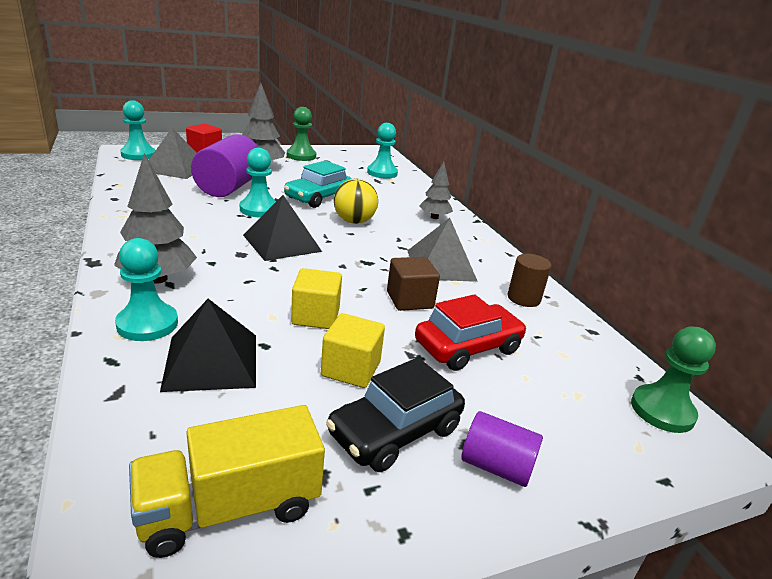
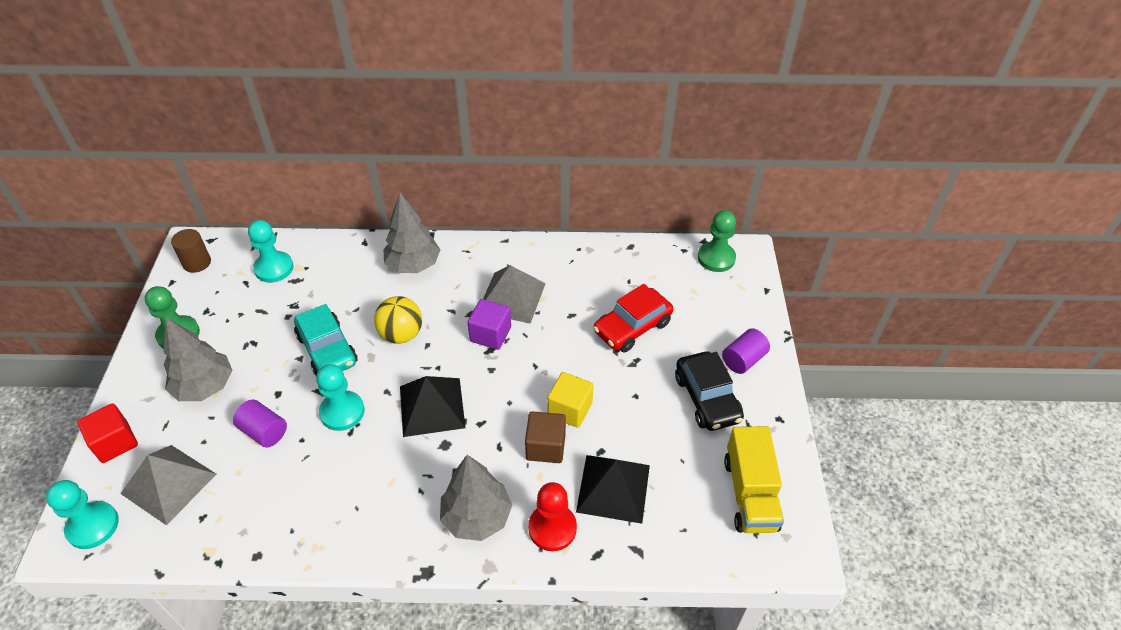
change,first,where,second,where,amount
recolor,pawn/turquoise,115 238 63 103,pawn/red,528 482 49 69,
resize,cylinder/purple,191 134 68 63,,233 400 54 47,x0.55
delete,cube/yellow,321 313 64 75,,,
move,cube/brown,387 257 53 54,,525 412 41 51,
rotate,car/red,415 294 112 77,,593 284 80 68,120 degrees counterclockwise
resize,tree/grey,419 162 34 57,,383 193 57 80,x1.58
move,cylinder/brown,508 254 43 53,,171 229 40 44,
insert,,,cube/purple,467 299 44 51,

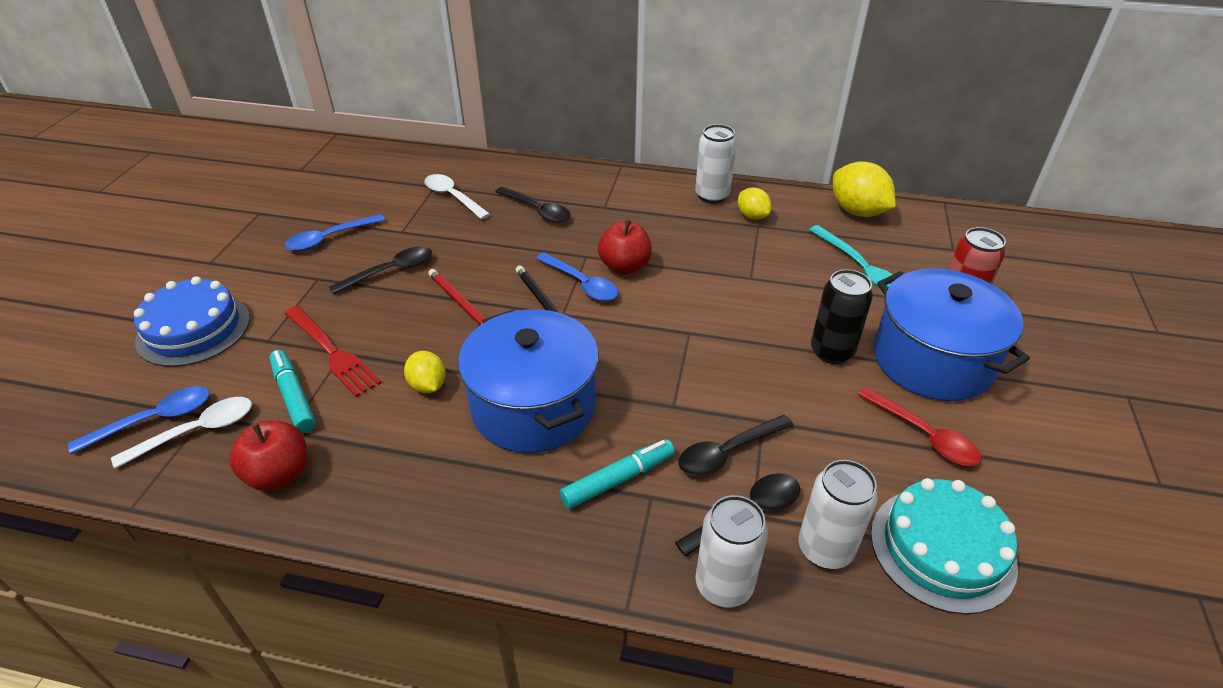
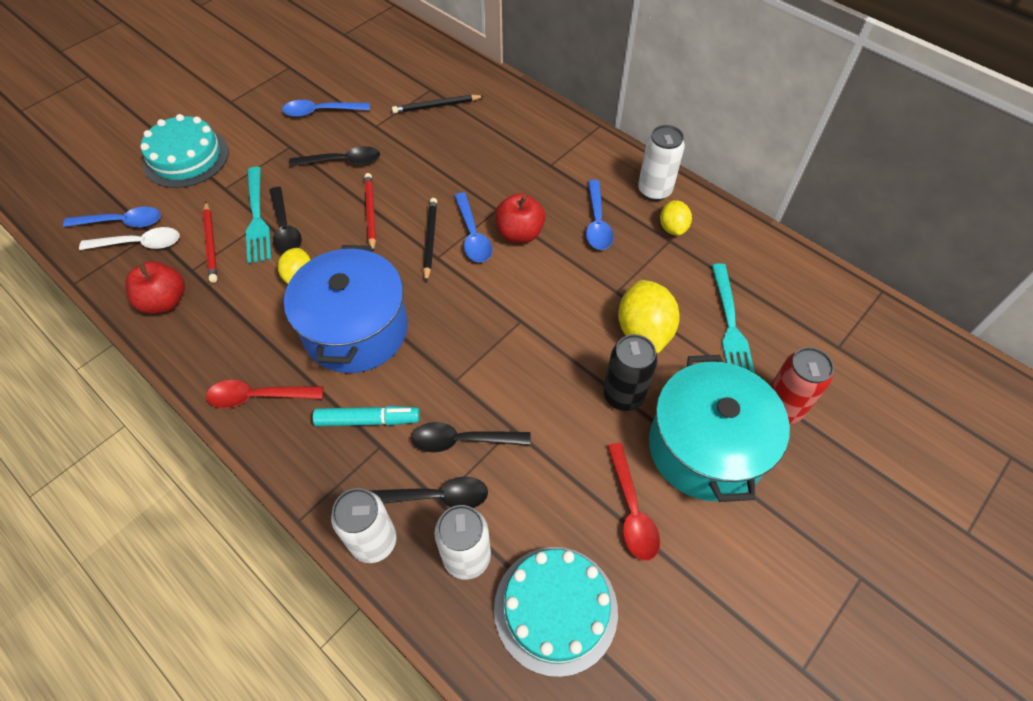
change,first,where,second,where,amount
recolor,cake/blue,134 276 116 91,cake/turquoise,140 114 89 74,
replace,marker/turquoise,270 350 46 83,pencil/red,203 202 14 81,
recolor,fork/red,285 306 97 91,fork/turquoise,246 167 25 96,
replace,spoon/white,424 174 66 45,pencil/black,392 95 92 19,
move,spoon/black,495 187 75 35,,269 187 33 66,
move,lemon/yellow,833 161 63 56,,618 280 62 73,
recolor,pot/blue,874 269 156 132,pot/turquoise,649 355 141 147,
insert,,,spoon/red,206 380 117 28,
insert,,,spoon/blue,586 180 28 70,

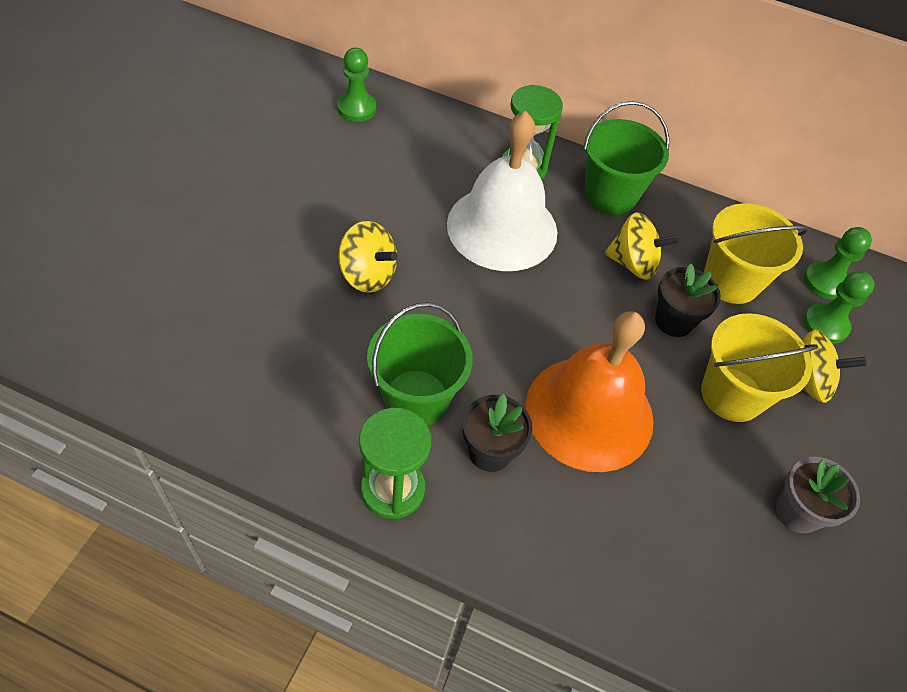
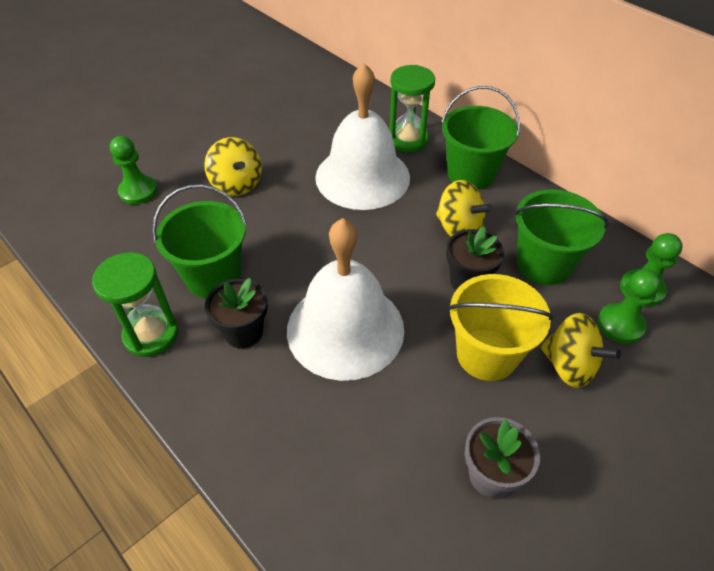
change,first,where,second,where,amount
move,pawn/green,337 48 39 74,,110 136 48 69,
recolor,bell/orange,526 311 128 161,bell/white,287 218 117 163,
recolor,bucket/yellow,704 203 105 101,bucket/green,514 189 95 96,

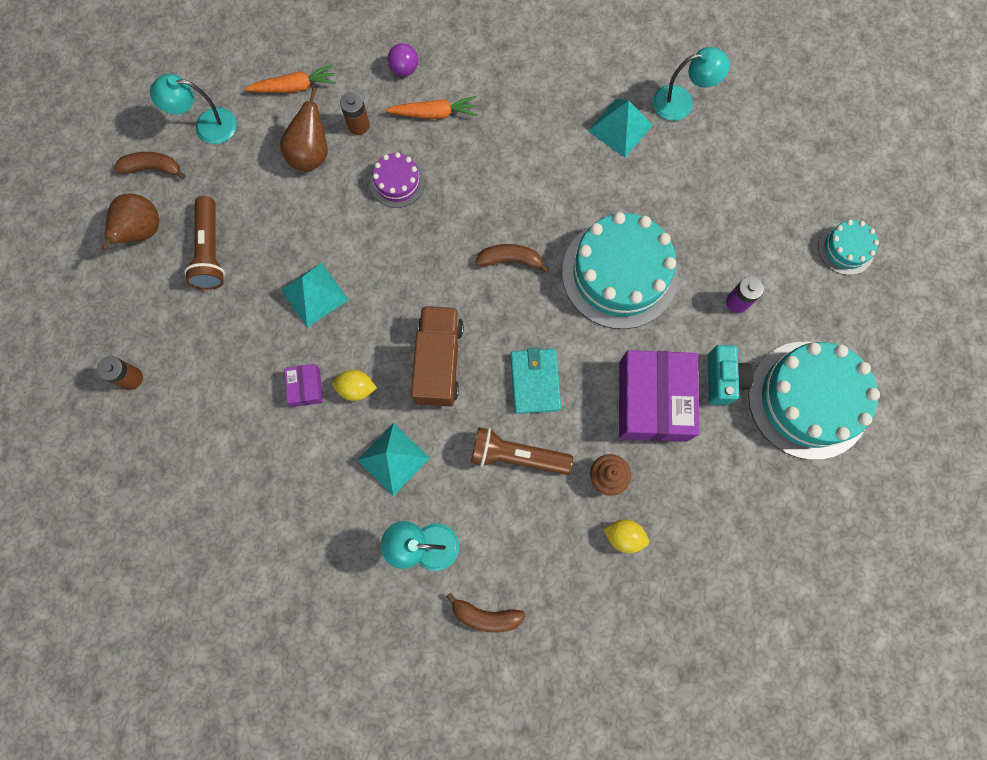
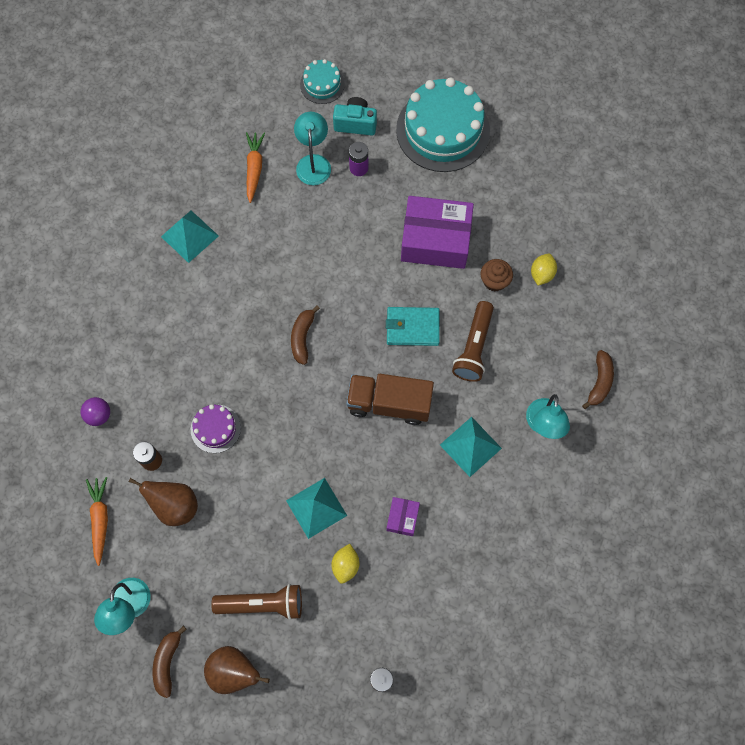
change,first,where,second,where,amount
rotate,box/purple,284 364 39 43,,386 497 34 39,75 degrees counterclockwise
move,lemon/yellow,332 370 45 31,,332 544 27 40,
move,carrot/orange,386 96 91 23,,246 132 19 71,
delete,cake/turquoise,562 212 116 117,,,
move,lamp/turquoise,653 47 77 74,,294 112 37 73,
move,camera/turquoise,708 345 46 60,,333 97 44 38,

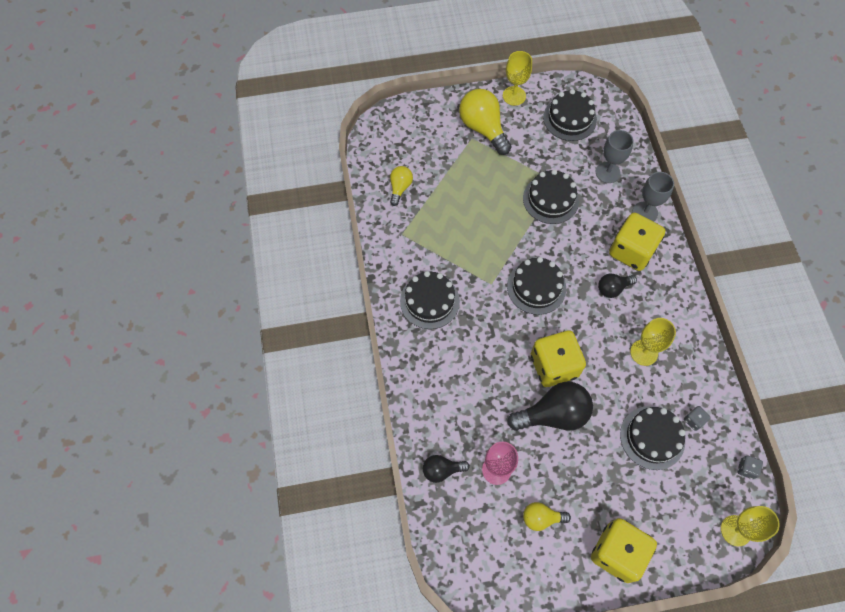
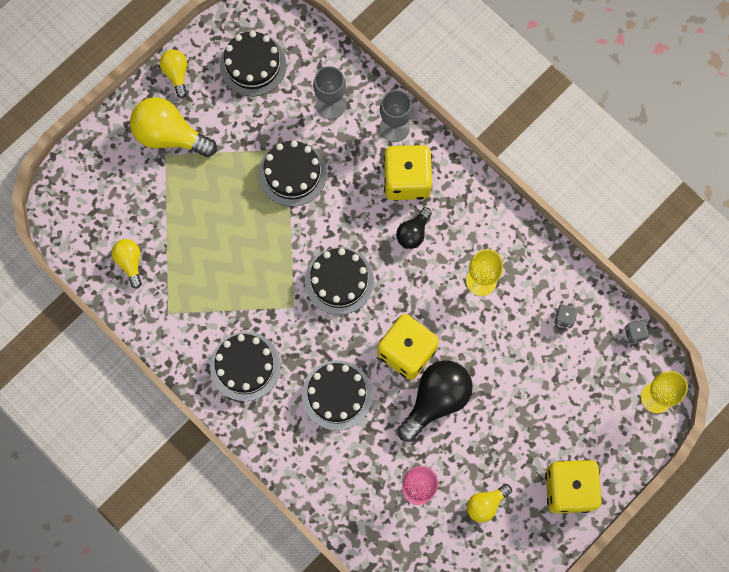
change,first,where,second,where,amount
delete,light bulb/black,423 455 47 28,,,
replace,goblet/yellow,503 51 29 55,light bulb/yellow,160 50 27 48,
move,cake/black,620 406 66 64,,302 360 71 71,

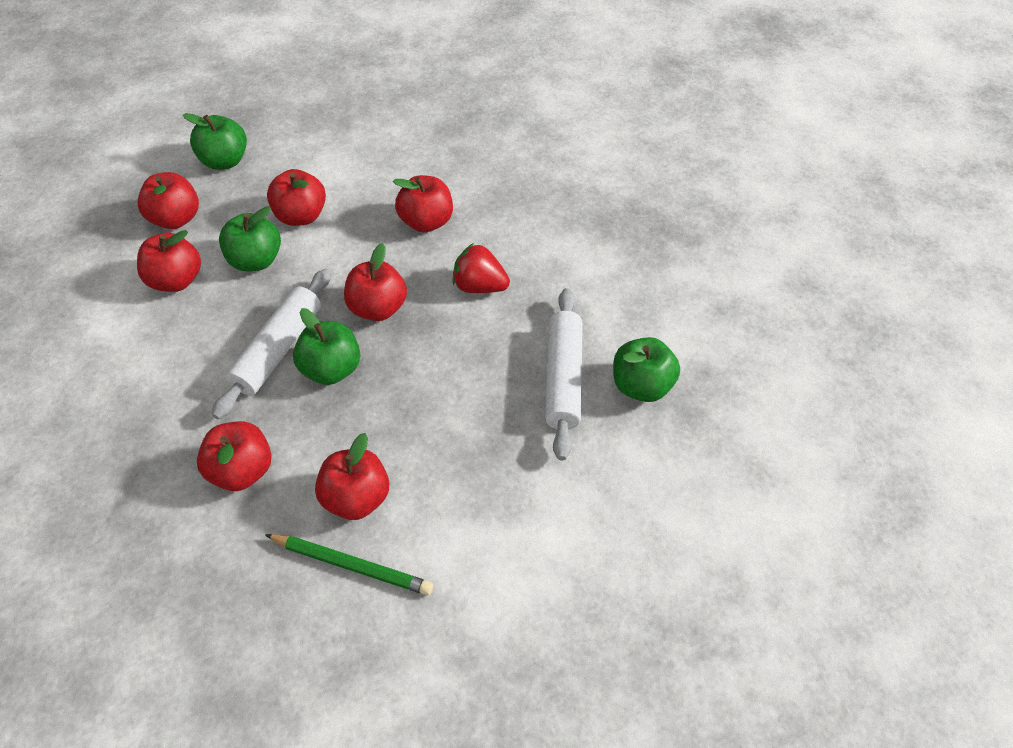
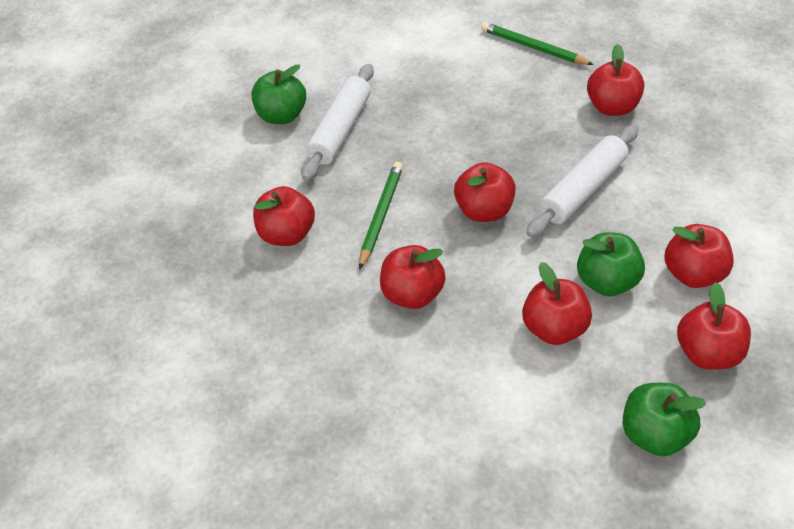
change,first,where,second,where,amount
delete,apple/green,293 308 67 77,,,
move,apple/red,315 433 74 87,,253 186 62 60,
replace,strawberry/red,452 243 58 50,pencil/green,359 162 44 108,

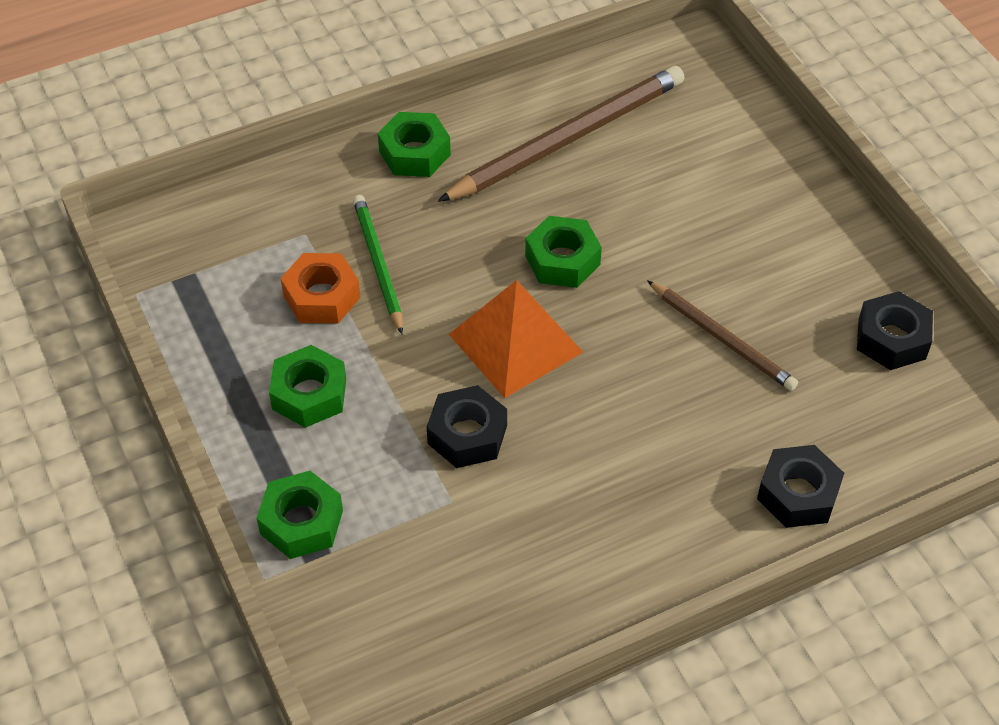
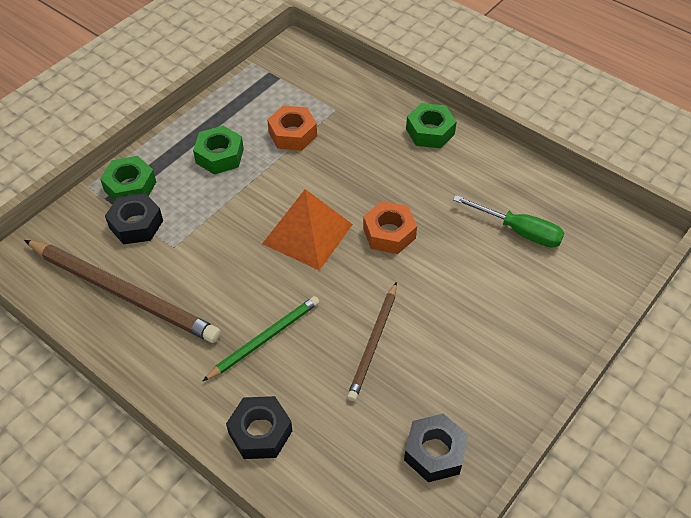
change,first,where,second,where,amount
move,pencil/green,353 195 50 139,,203 296 116 85,
move,nut/black,427 385 80 83,,105 193 58 51,
move,pencil/brown,437 66 248 136,,24 240 197 103,
recolor,nut/green,525 216 77 72,nut/orange,363 201 54 53,
insert,,,screwdriver/green,453 195 111 53,

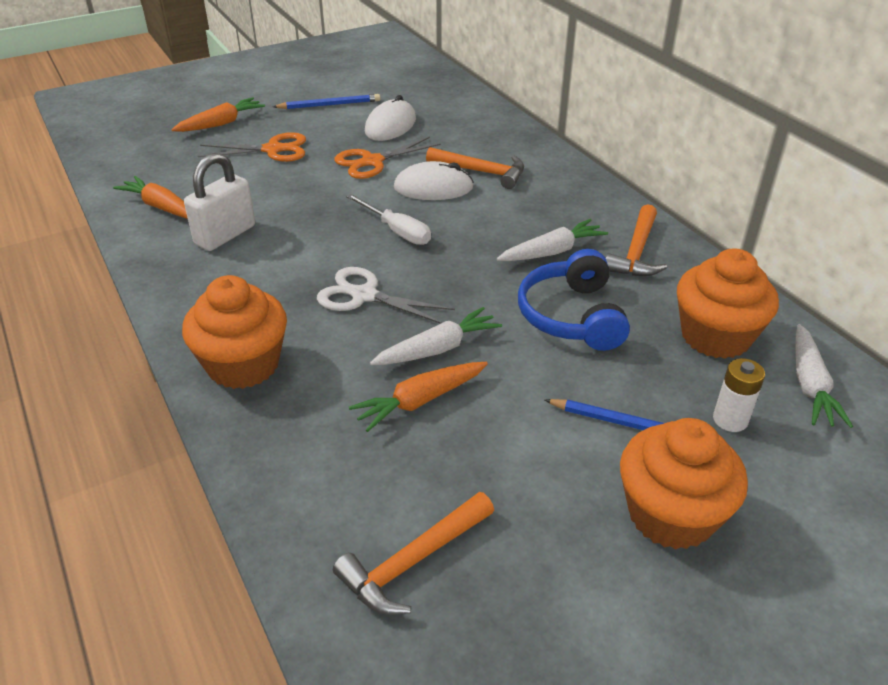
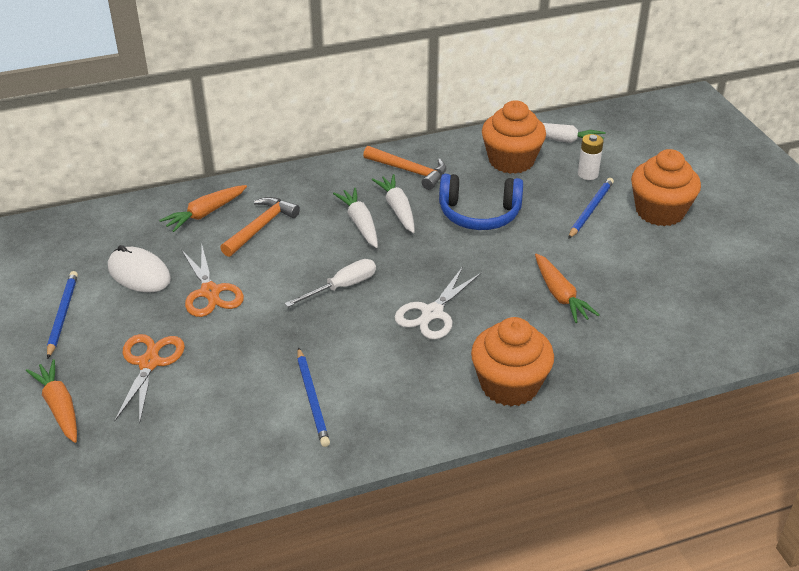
change,first,where,second,where,amount
move,carrot/orange,113 176 75 43,,159 185 88 47,
replace,padlock/white,184 153 71 98,pencil/blue,297 348 33 99,
delete,hammer/orange,333 492 161 123,,,
move,carrot/white,370 307 132 58,,333 188 45 60,
delete,mouse/white,394 161 80 39,,,

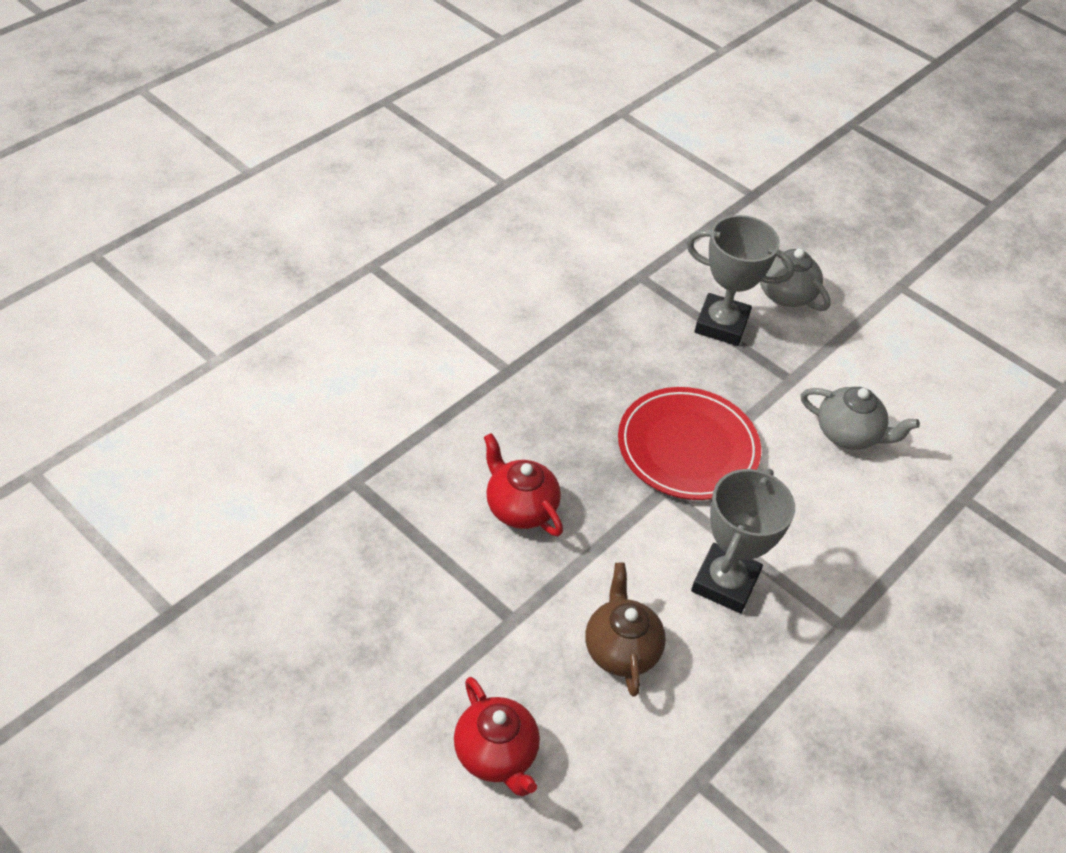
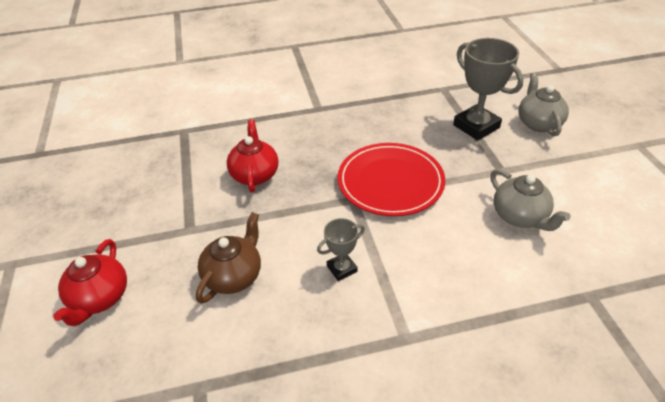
change,first,where,second,where,amount
resize,trophy/grey,691 468 104 145,,317 218 48 63,x0.53

